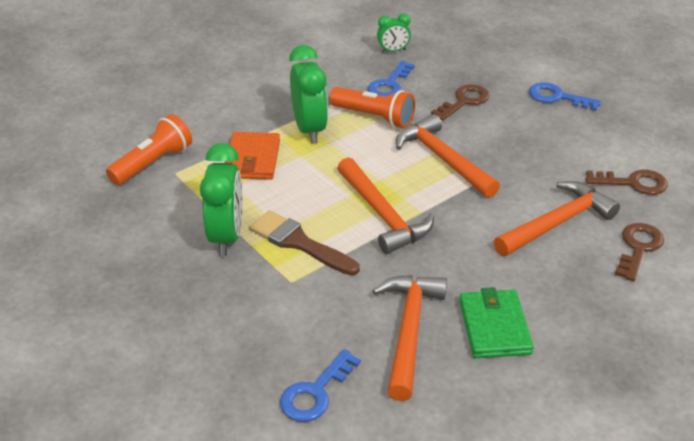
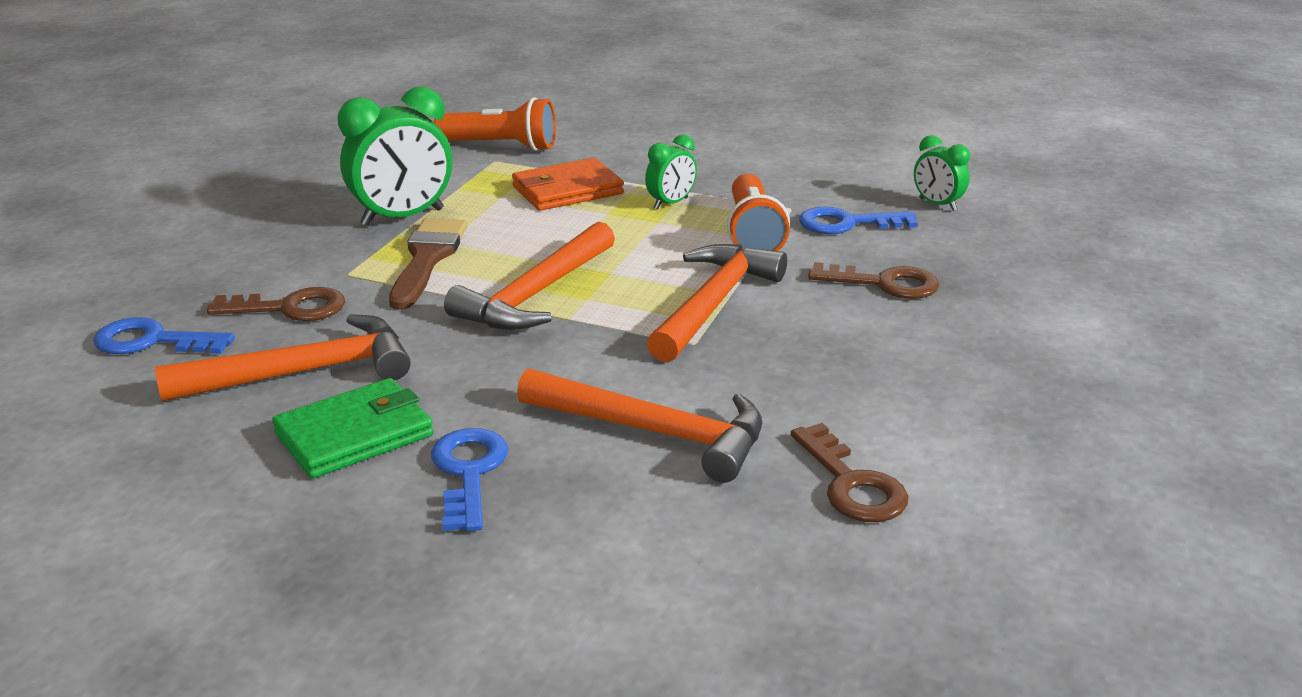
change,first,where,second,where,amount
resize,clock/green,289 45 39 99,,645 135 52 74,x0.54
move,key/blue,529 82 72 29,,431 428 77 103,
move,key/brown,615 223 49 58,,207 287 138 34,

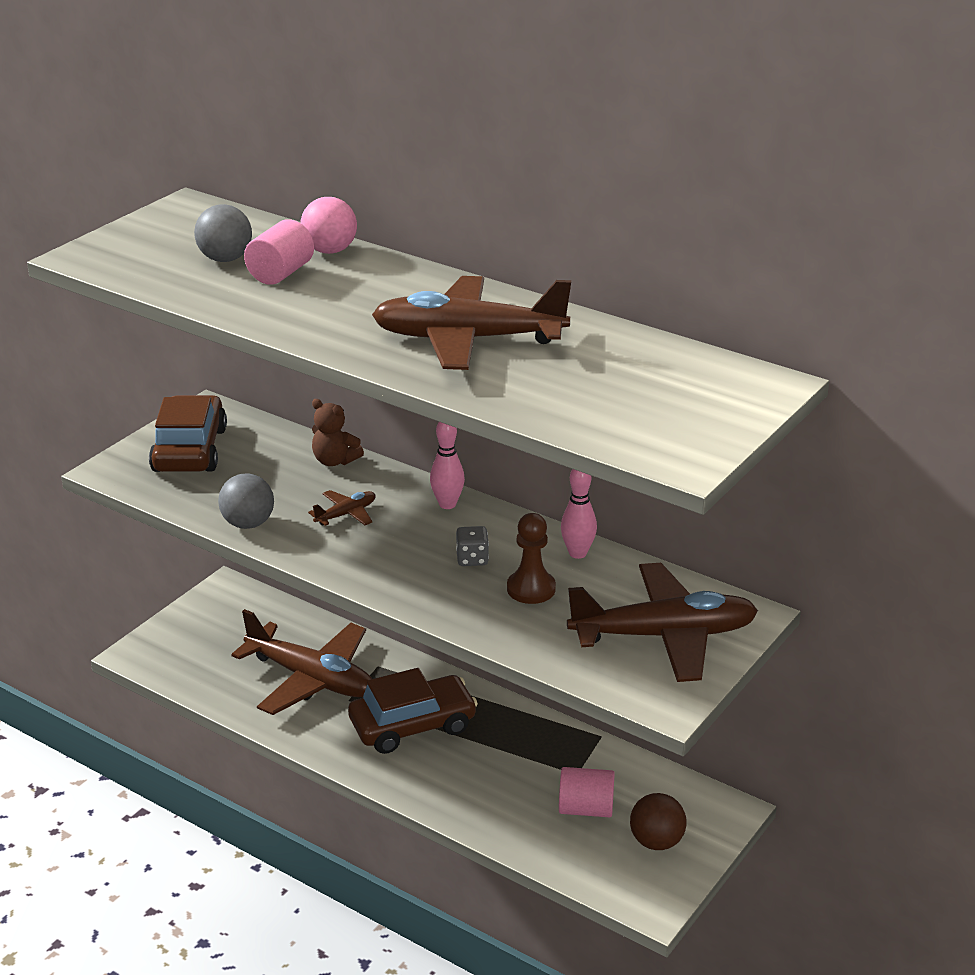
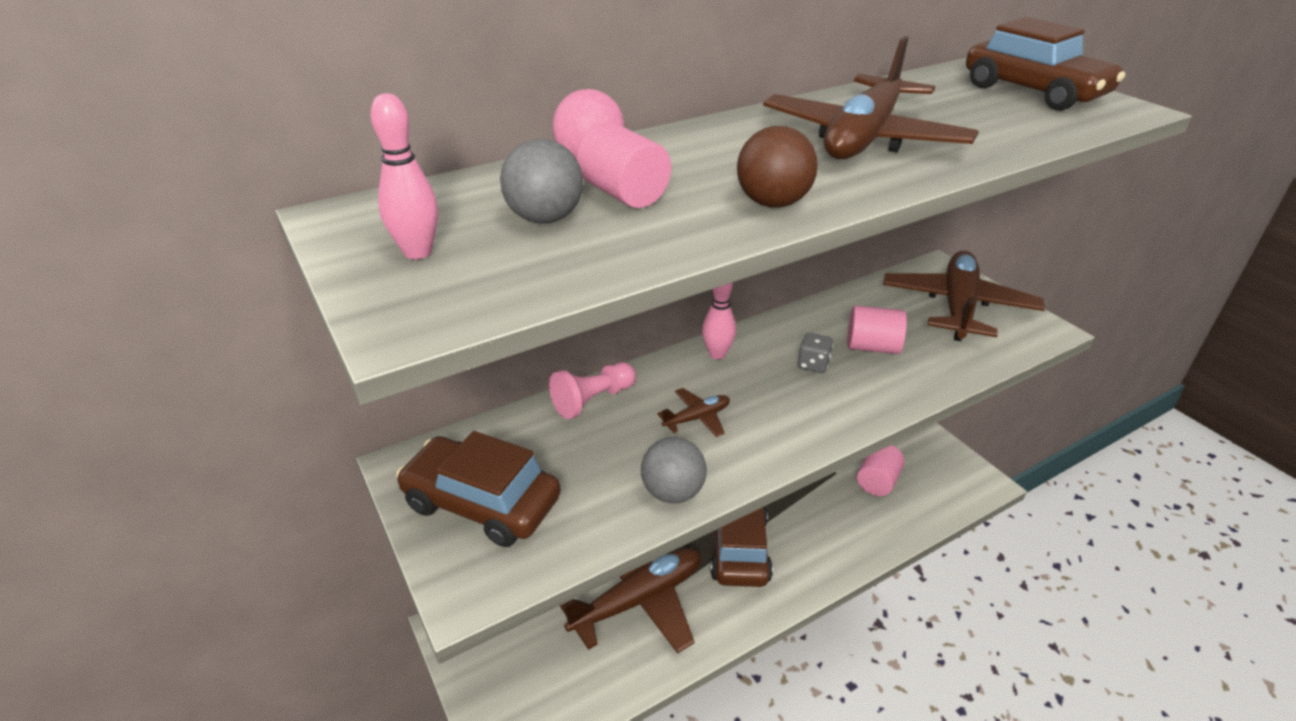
change,first,where,second,where,amount
rotate,plane/brown,308 490 67 36,,657 388 73 49,75 degrees clockwise
replace,teddy bear/brown,312 399 52 67,pawn/pink,549 362 87 57,
replace,pawn/brown,507 513 49 91,cylinder/pink,847 306 60 48,
move,bowling pin/pink,561 469 36 90,,371 93 67 166,
move,ball/brown,630 793 56 57,,737 126 81 82,
insert,,,car/brown,966 17 159 94,

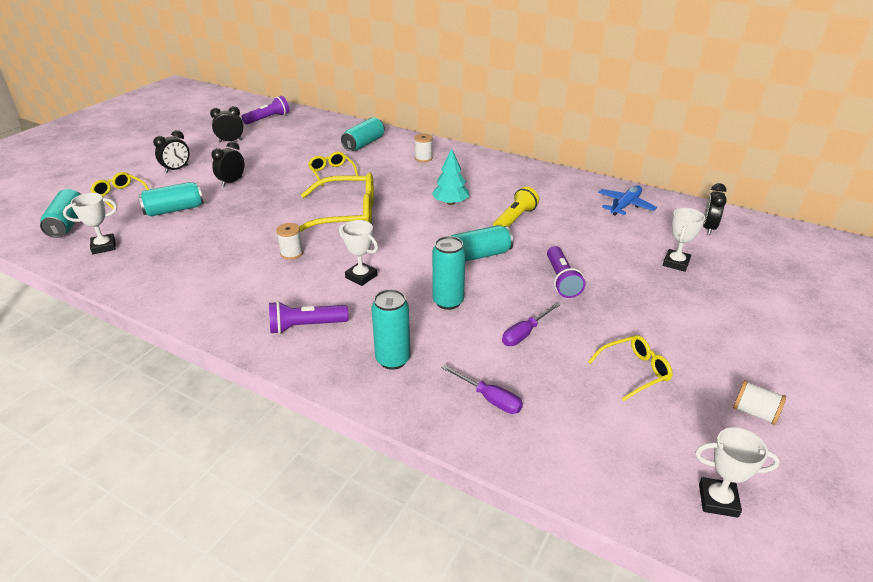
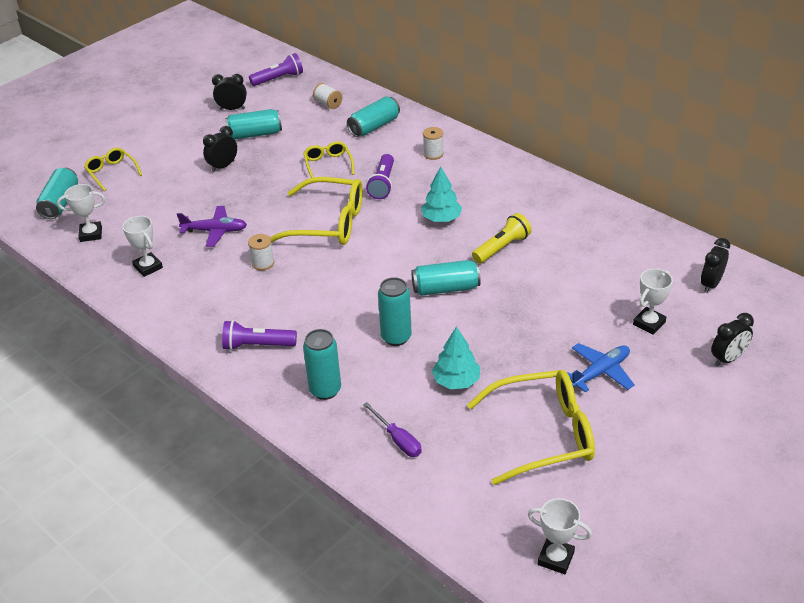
change,first,where,second,where,amount
move,can/turquoise,138 182 66 35,,225 109 57 30,
move,clock/black,153 130 37 43,,711 313 43 53,
move,trophy/white,339 220 39 66,,122 216 41 61,
replace,screwdriver/purple,502 303 58 43,tree/turquoise,432 327 48 62,
move,flashlight/purple,547 246 38 52,,366 154 28 45,
resize,glasses/yellow,588 335 85 66,,467 370 128 115,x1.88
move,plane/blue,598 185 59 31,,567 343 68 50,
move,spool/white,733 380 53 45,,313 83 29 26,
insert,,,plane/purple,177 206 70 41,

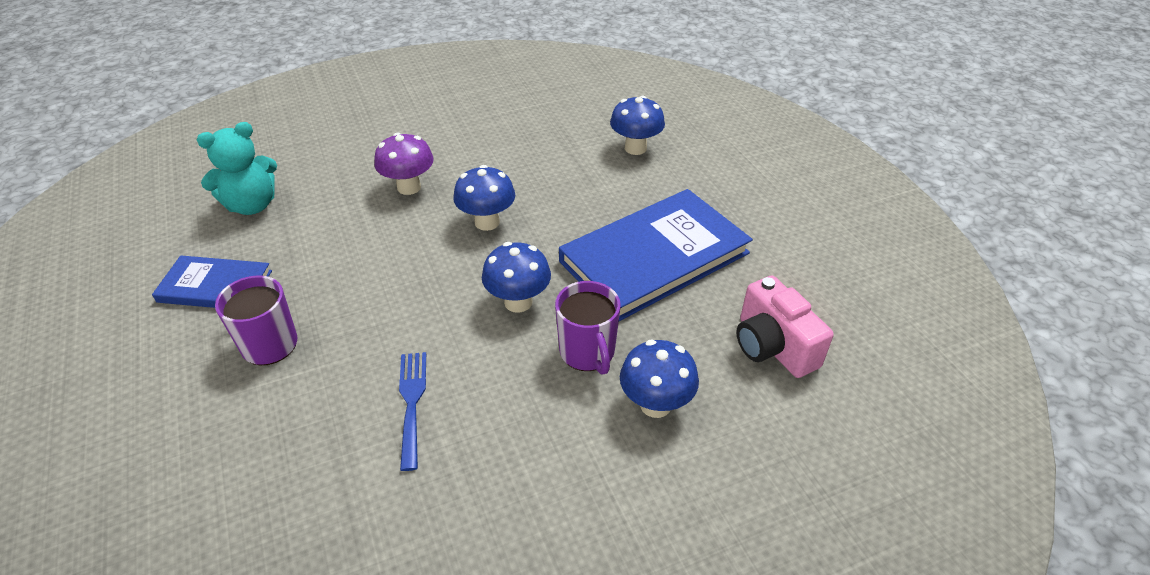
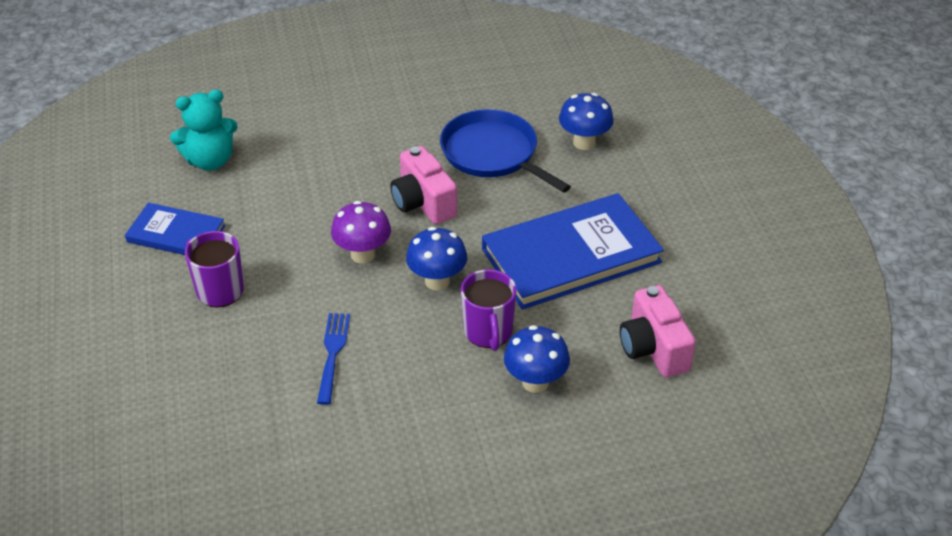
change,first,where,second,where,amount
move,mushroom/purple,374 132 60 63,,331 201 60 63,
replace,mushroom/blue,453 165 62 66,camera/pink,390 146 67 78,
insert,,,pan/blue,440 109 131 84,

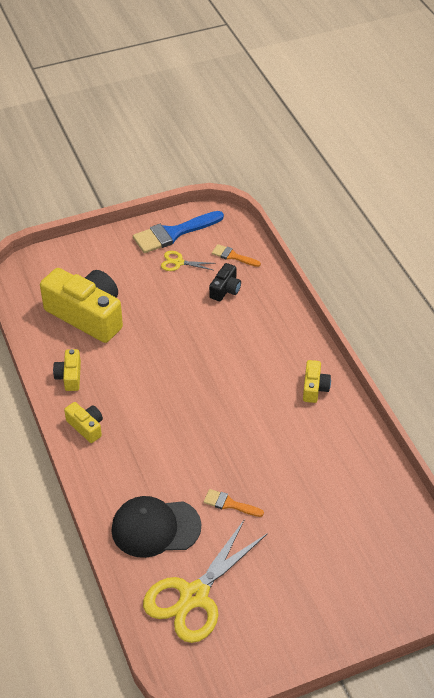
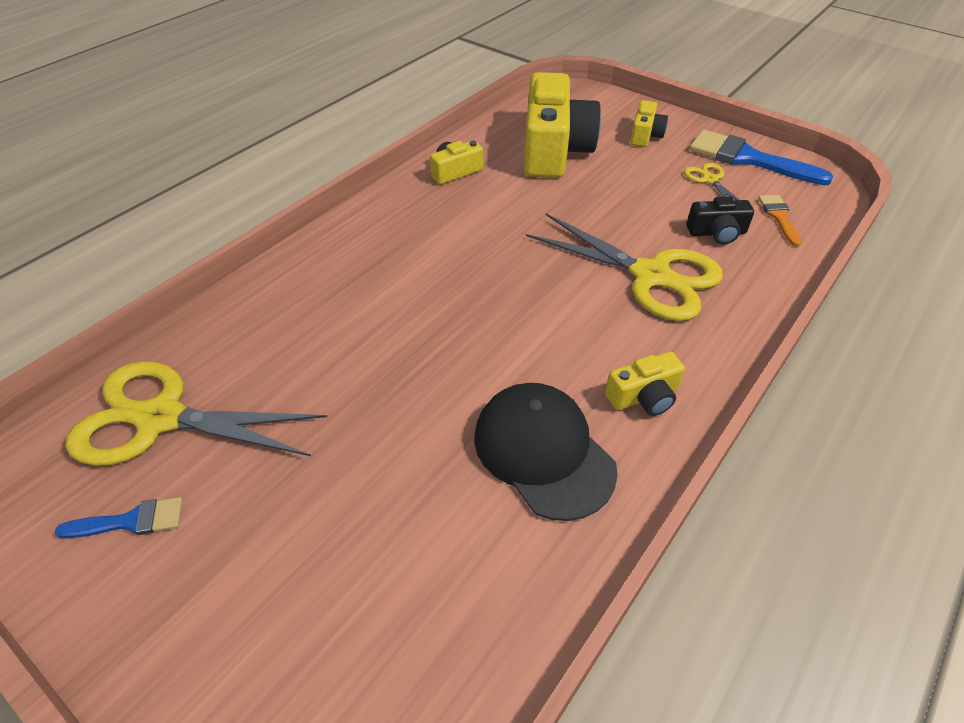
change,first,where,second,where,amount
move,camera/yellow,64 402 39 41,,630 100 38 47,
move,cap/black,111 496 90 62,,474 383 144 138,
delete,brush/orange,204 489 60 28,,,
insert,,,brush/blue,55 497 128 41,
insert,,,scissors/yellow,526 213 197 108,

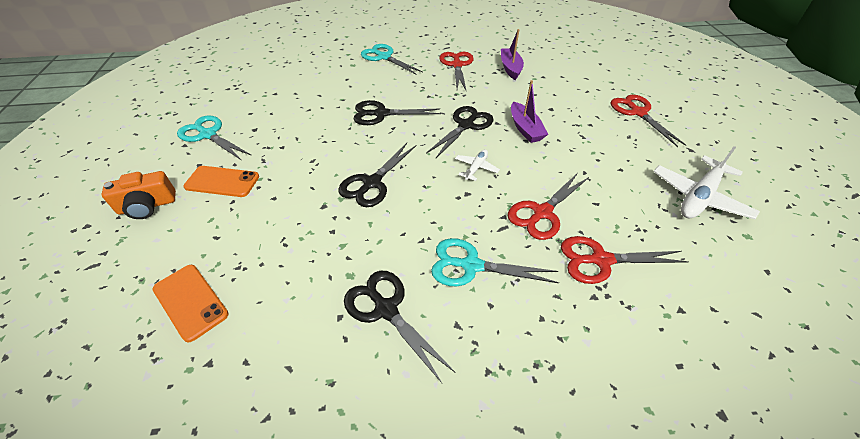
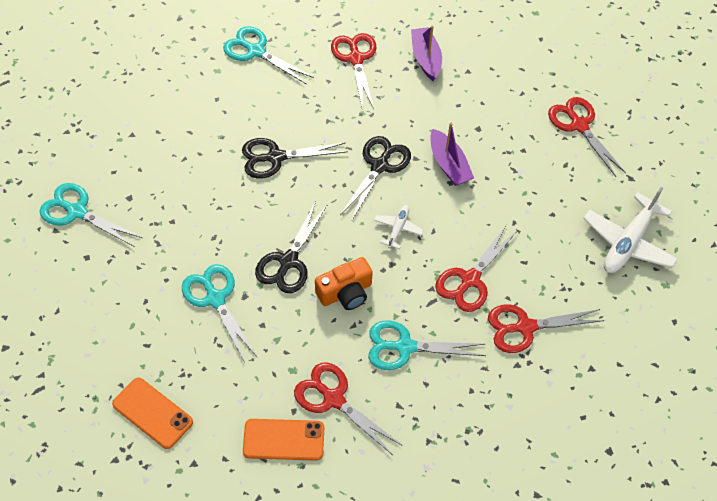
change,first,where,second,where,amount
move,camera/orange,101 171 75 48,,315 257 58 53,
move,phone/orange,183 166 76 31,,243 419 81 42,
recolor,scissors/black,344 271 112 113,scissors/red,294 362 108 93,
insert,,,scissors/turquoise,182 264 75 99,

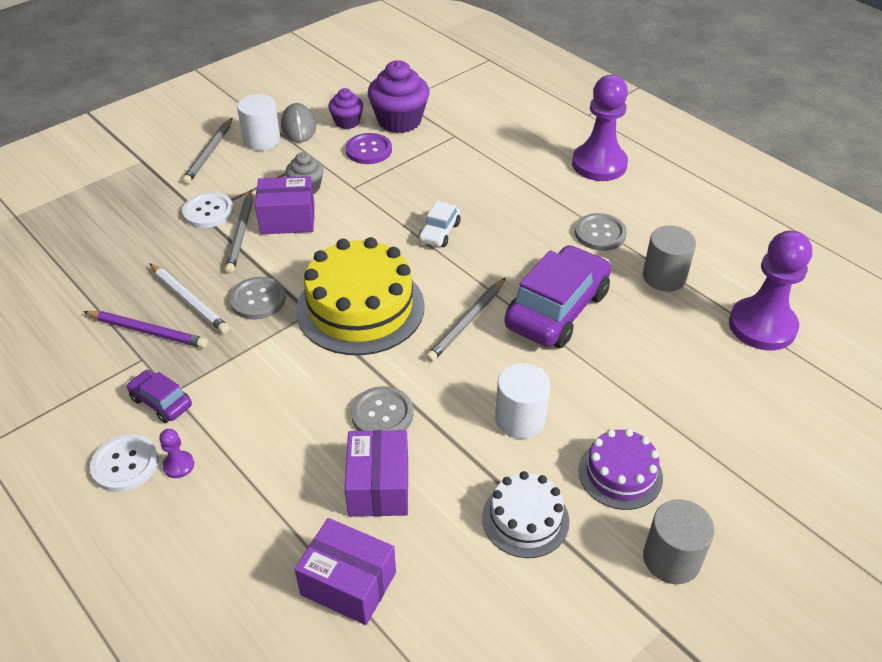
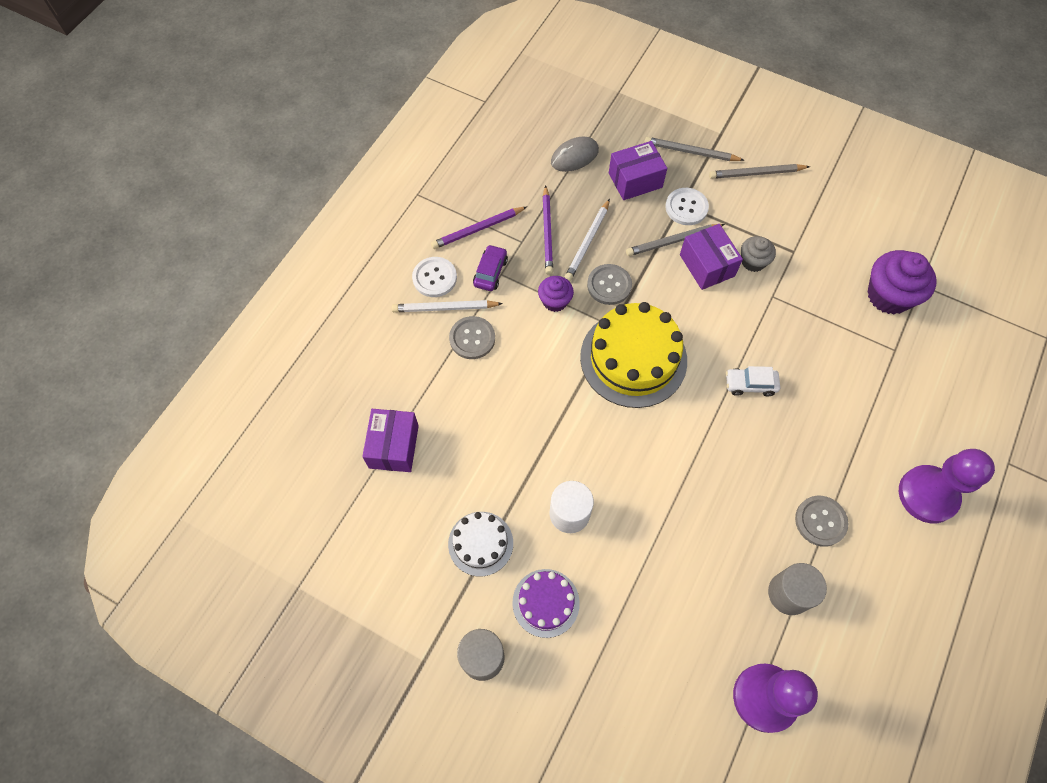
change,first,where,second,where,amount
replace,pawn/purple,159 429 35 49,pencil/white,392 300 111 12,
delete,cylinder/white,237 94 43 57,,,
move,mouse/grey,281 103 35 40,,551 137 48 35,
move,cupcake/purple,328 88 35 41,,538 276 36 36,
move,box/purple,345 430 63 87,,609 141 58 59,
delete,button/purple,346 133 46 31,,,
move,button/grey,351 386 63 45,,449 316 46 43,
move,pencil/grey,426 278 79 84,,645 137 100 24,
delete,car/purple,504 245 107 103,,,
insert,,,pencil/purple,431 207 96 42,

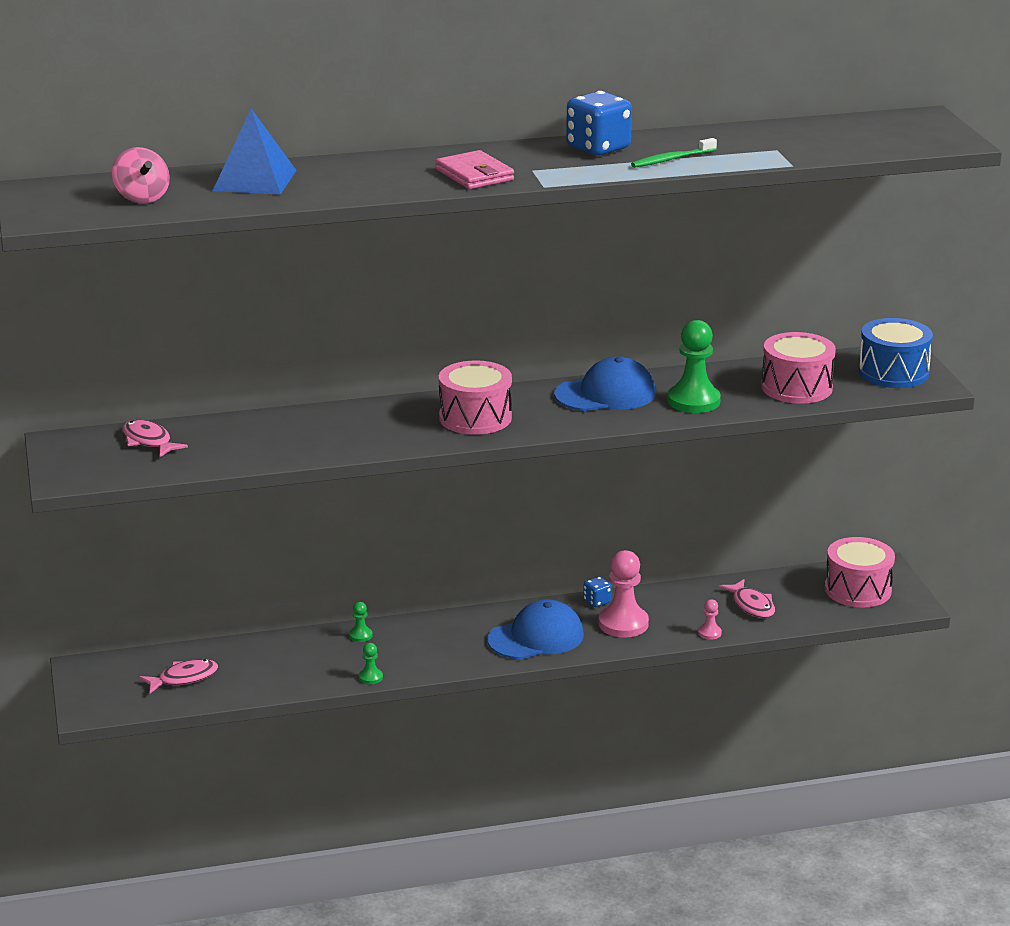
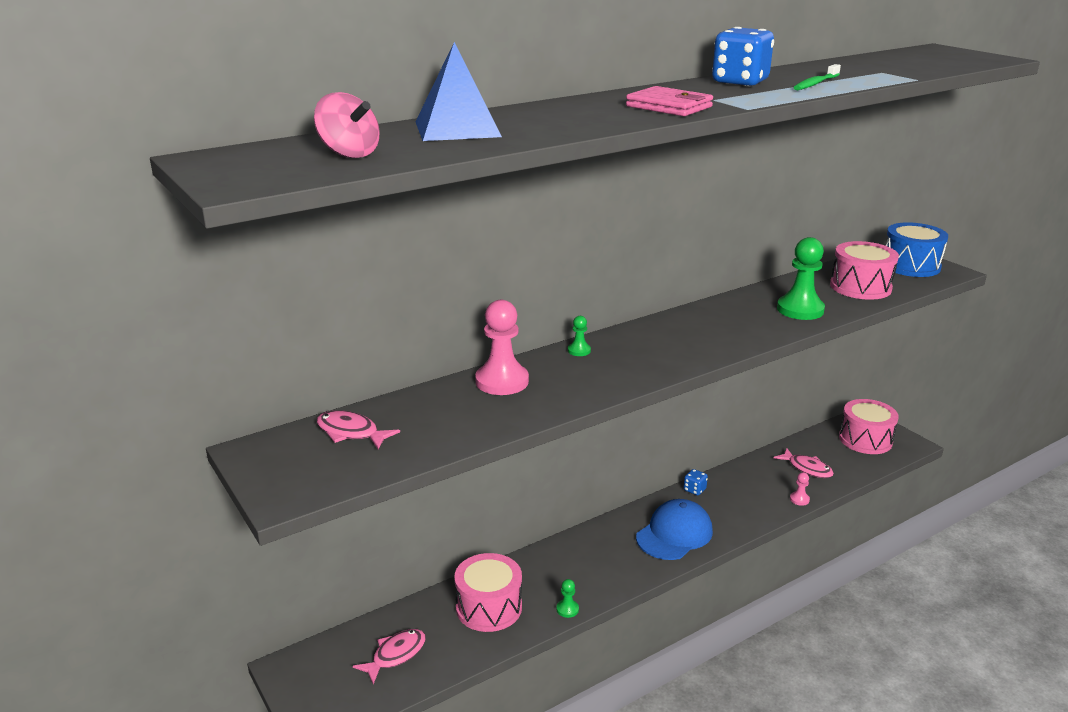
change,first,where,second,where,amount
move,pawn/green,349 602 23 40,,568 316 23 40,
move,drum/pink,439 360 73 75,,454 553 68 79,
delete,cap/blue,554 356 102 55,,,
move,pawn/pink,599 550 50 87,,475 300 54 95,

